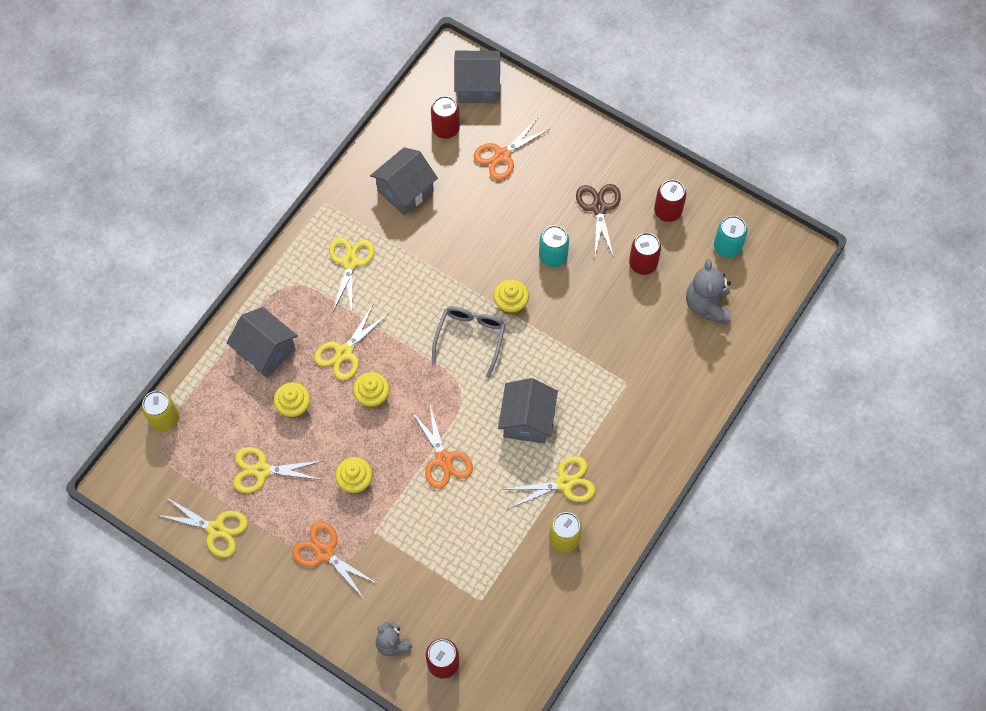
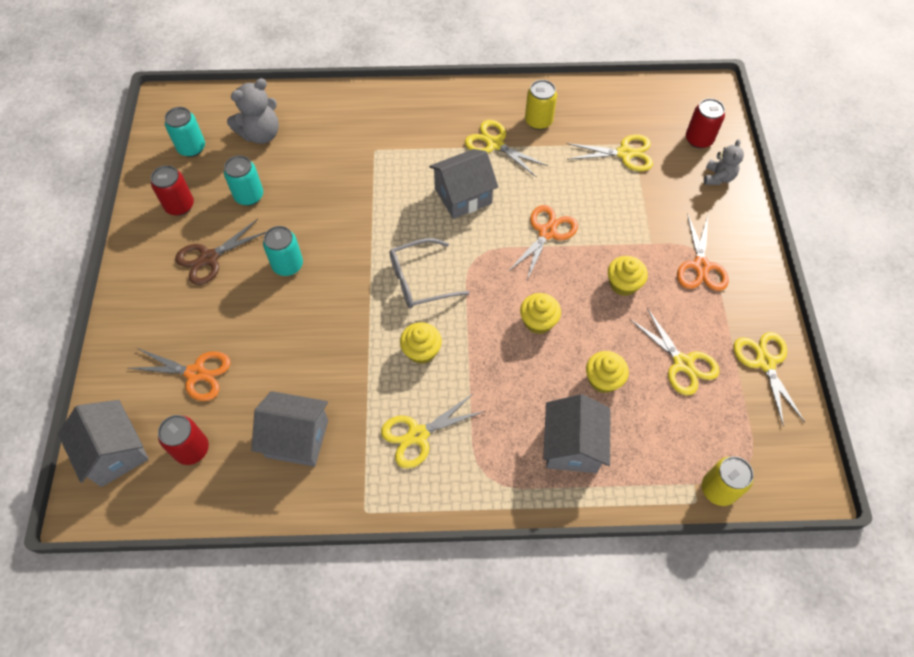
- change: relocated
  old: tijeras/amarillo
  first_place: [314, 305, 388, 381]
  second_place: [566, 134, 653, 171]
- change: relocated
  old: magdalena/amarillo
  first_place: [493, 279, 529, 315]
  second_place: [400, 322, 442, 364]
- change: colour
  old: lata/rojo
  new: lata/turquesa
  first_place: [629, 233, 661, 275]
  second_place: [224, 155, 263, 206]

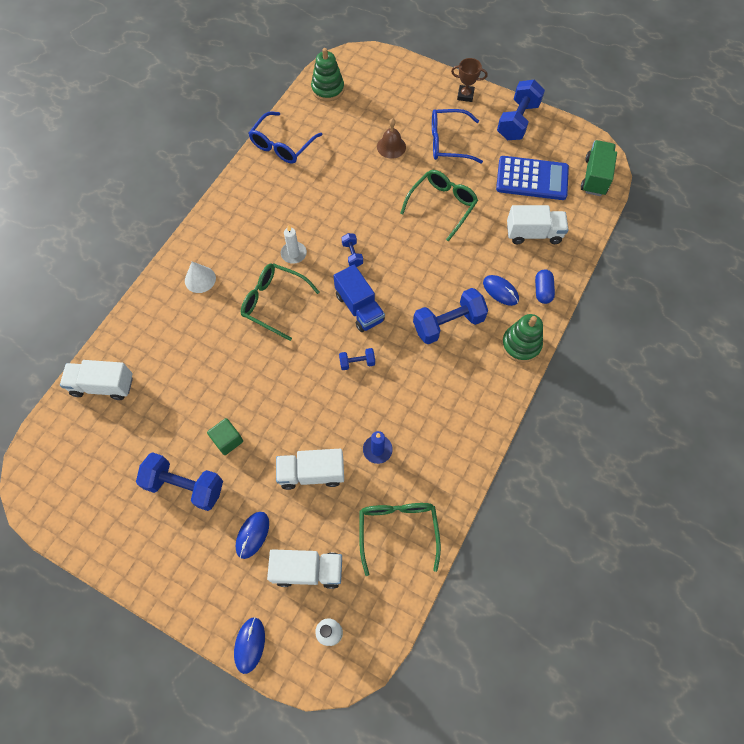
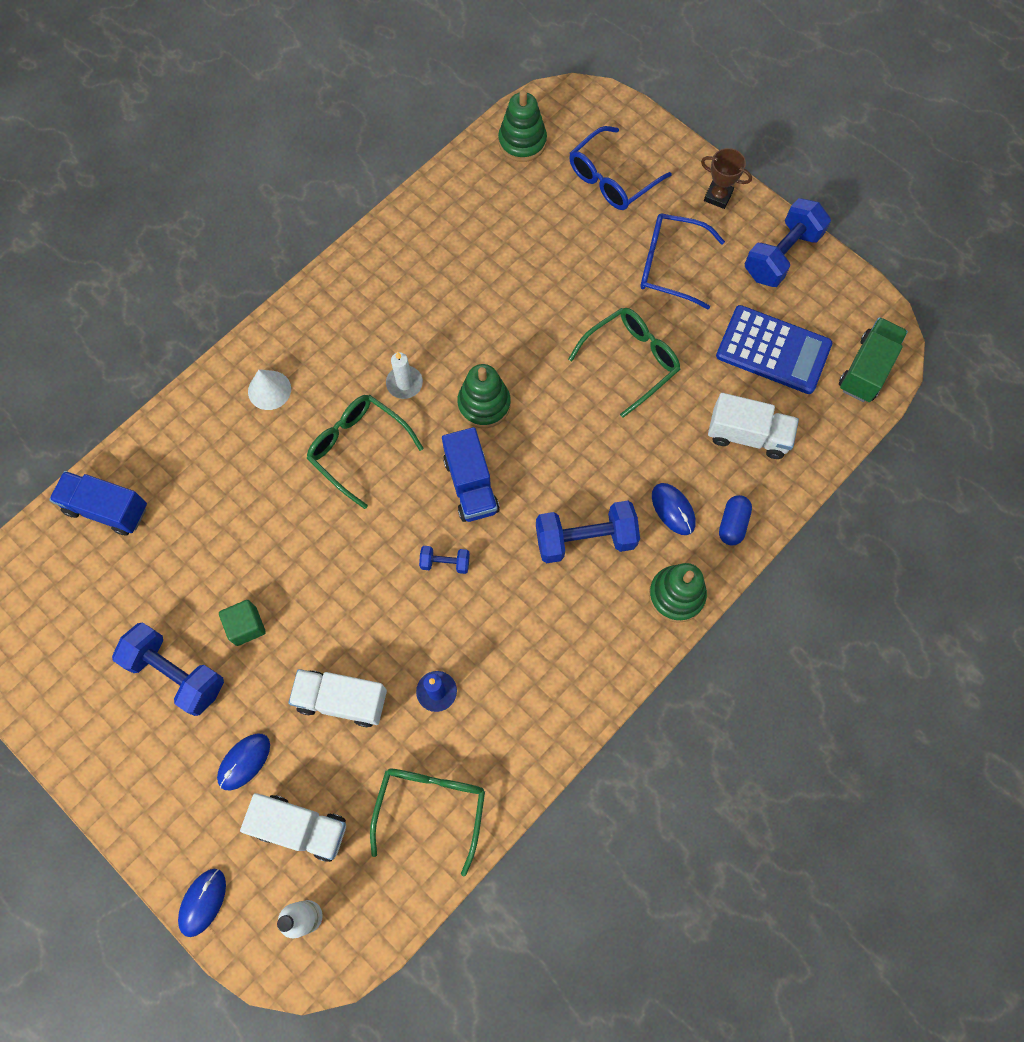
- change: missing
  old: campana/marrón
  first_place: [377, 118, 406, 159]
- change: relocated
  old: gafas/azul
  first_place: [248, 112, 323, 164]
  second_place: [569, 126, 672, 210]
- change: exchanged
  old: mancuerna/azul
  new: juguete apilable/verde
  first_place: [342, 233, 363, 267]
  second_place: [457, 364, 511, 428]
- change: colour
  old: camión/blanco
  new: camión/azul
  first_place: [60, 360, 133, 400]
  second_place: [49, 471, 147, 536]

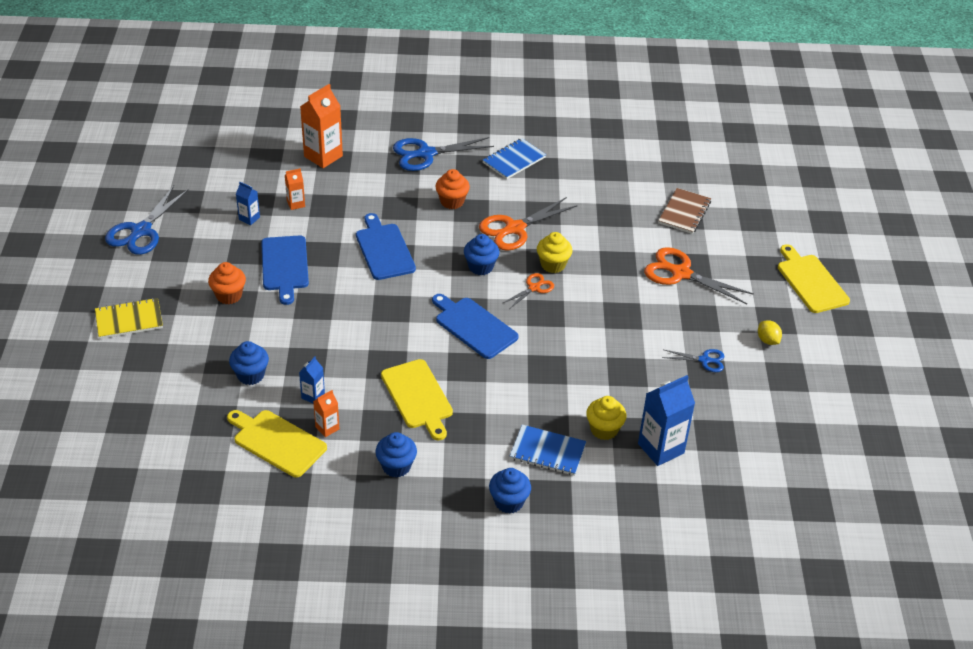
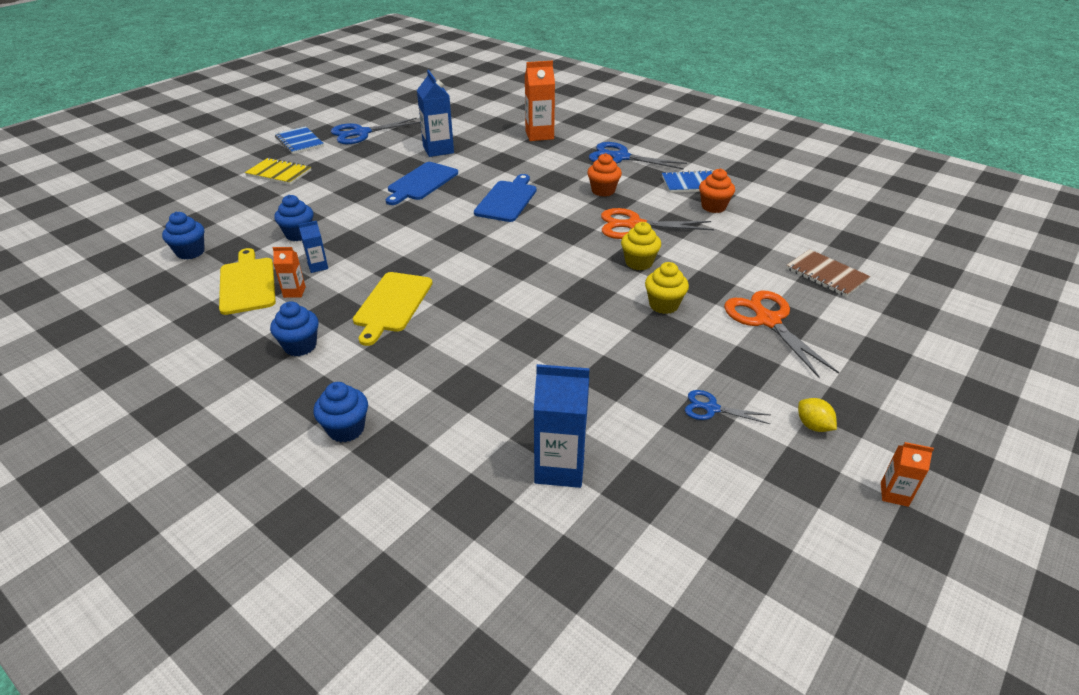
- change: missing
  old: tabla de cortar/azul
  first_place: [432, 294, 519, 359]
- change: missing
  old: tijeras/naranja
  first_place: [503, 273, 554, 309]
- change: missing
  old: tabla de cortar/amarillo
  first_place: [778, 244, 850, 313]
- change: relocated
  old: magdalena/naranja
  first_place: [208, 262, 246, 304]
  second_place: [699, 168, 735, 213]
- change: relocated
  old: cartón de leche/naranja
  first_place: [285, 168, 305, 210]
  second_place: [881, 442, 934, 507]
- change: relocated
  old: magdalena/azul
  first_place: [464, 234, 500, 276]
  second_place: [162, 212, 205, 260]
- change: relocated
  old: cuaderno/azul
  first_place: [510, 425, 586, 476]
  second_place: [275, 126, 324, 154]
- change: relocated
  old: magdalena/amarillo
  first_place: [586, 396, 627, 440]
  second_place: [645, 262, 689, 314]
- change: spun
  old: cuaderno/marrón
  first_place: [658, 188, 711, 234]
  second_place: [786, 250, 870, 297]
  degrees: 75
- change: spun
  old: tijeras/azul
  first_place: [662, 349, 724, 372]
  second_place: [685, 390, 770, 424]
  degrees: 150
- change: spun
  old: limón/amarillo
  first_place: [758, 320, 782, 345]
  second_place: [798, 398, 837, 432]
  degrees: -45
- change: size
  old: cartón de leche/azul
  first_place: [236, 182, 260, 225]
  second_place: [417, 70, 454, 157]
  factor: 1.93

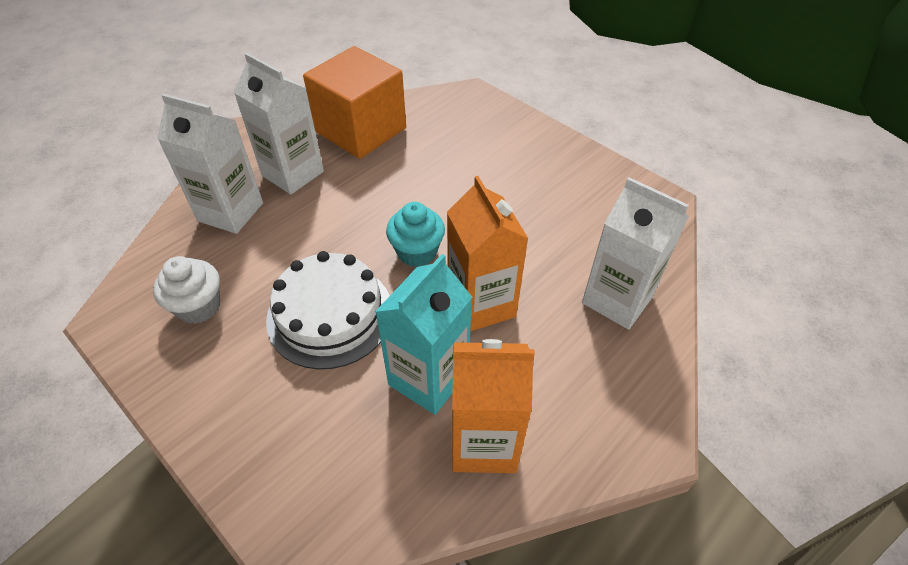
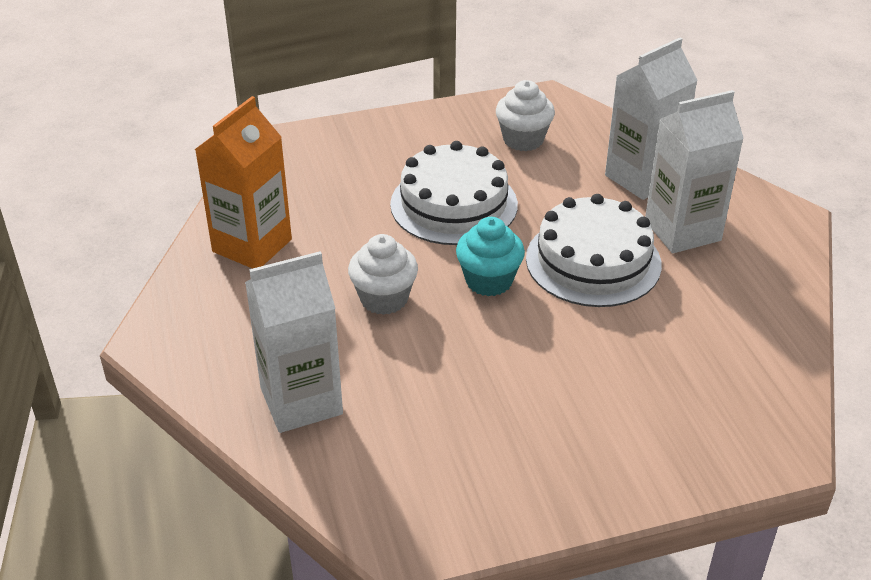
- change: missing
  old: cubo/naranja
  first_place: [303, 46, 406, 159]
- change: missing
  old: cartón de leche/turquesa
  first_place: [375, 254, 472, 415]
- change: appeared
  new: tarta/blanco
  second_place: [526, 194, 662, 307]
- change: exchanged
  old: cartón de leche/naranja
  new: magdalena/blanco
  first_place: [447, 176, 529, 332]
  second_place: [348, 234, 418, 315]

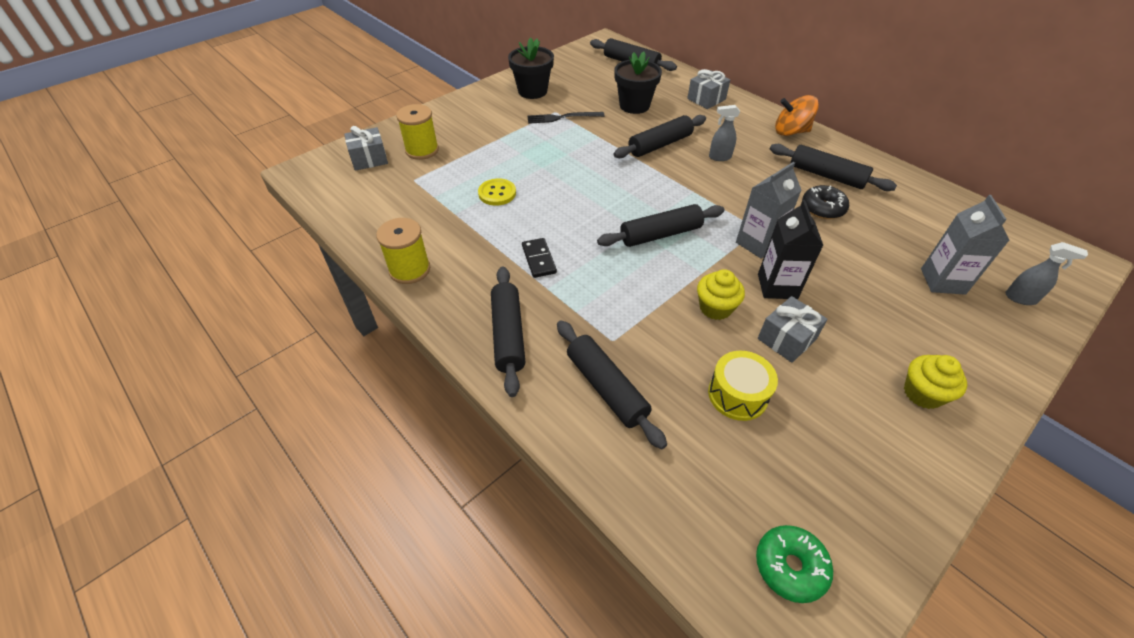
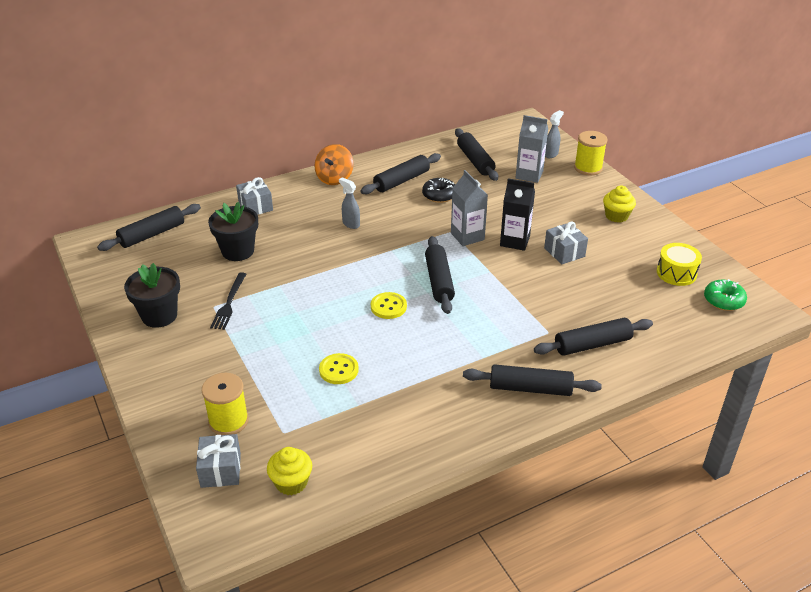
- change: missing
  old: ficha de dominó/negro
  first_place: [522, 238, 557, 278]
- change: appeared
  new: botón/amarillo
  second_place: [371, 292, 407, 319]
- change: relocated
  old: carrete/amarillo
  first_place: [376, 218, 430, 284]
  second_place: [574, 131, 608, 175]
- change: relocated
  old: rodillo/negro
  first_place: [613, 115, 706, 158]
  second_place: [455, 128, 498, 181]
- change: relocated
  old: magdalena/amarillo
  first_place: [697, 269, 745, 320]
  second_place: [267, 447, 312, 495]
- change: relocated
  old: tambor/amarillo
  first_place: [708, 351, 778, 421]
  second_place: [657, 243, 702, 286]
- change: spun
  old: pulverizador/gris
  first_place: [709, 105, 740, 161]
  second_place: [339, 177, 360, 229]
  degrees: 120

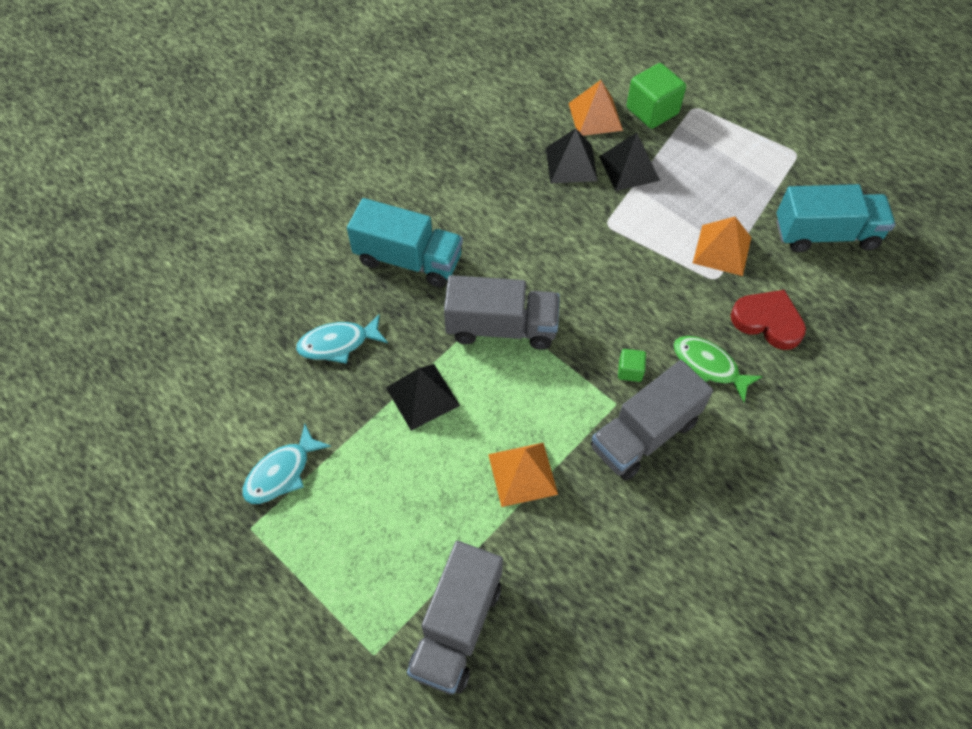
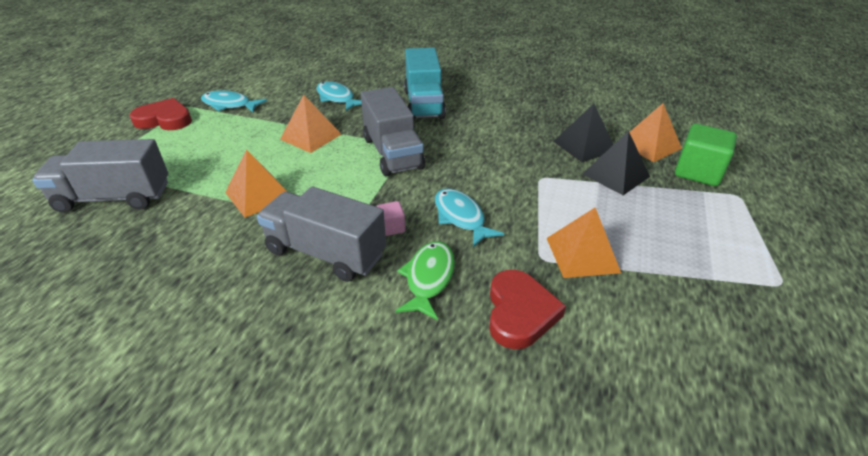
- change: missing
  old: camión/turquesa
  first_place: [777, 184, 896, 253]
- change: appeared
  new: corazón/rojo
  second_place: [130, 98, 192, 130]
- change: appeared
  new: pez/turquesa
  second_place: [435, 188, 504, 247]
- change: colour
  old: pirámide/negro
  new: pirámide/naranja
  first_place: [386, 364, 460, 431]
  second_place: [280, 95, 342, 153]
- change: colour
  old: cubo/verde
  new: cubo/rosa
  first_place: [618, 349, 646, 382]
  second_place: [376, 201, 405, 236]

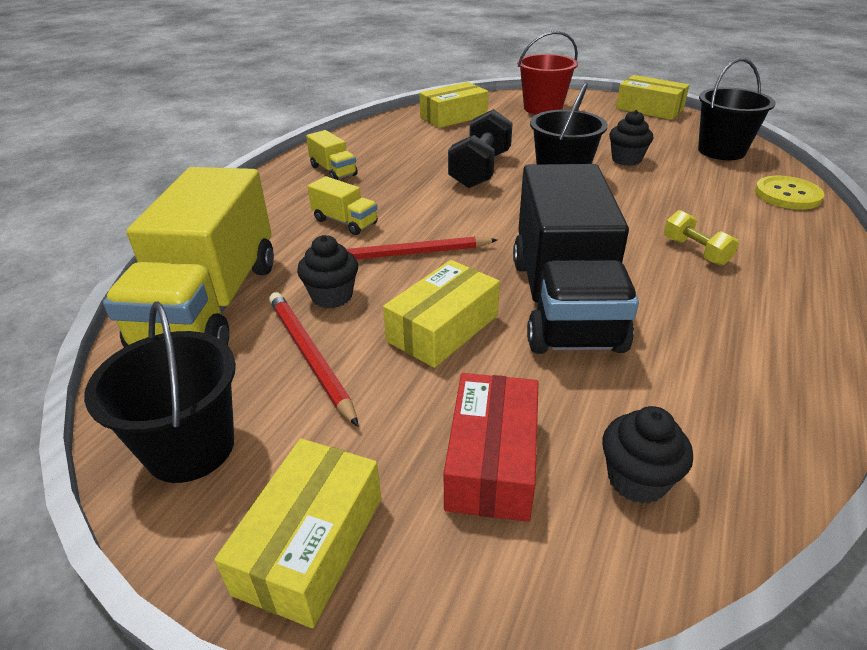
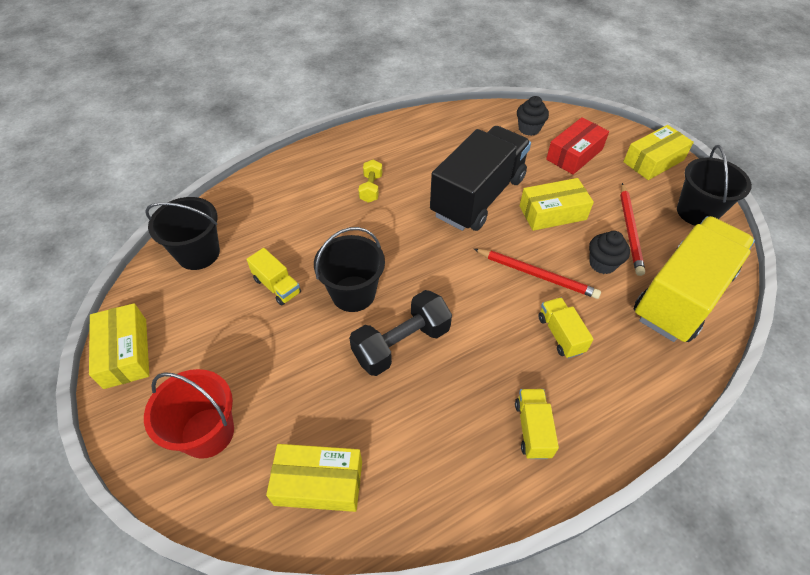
- change: missing
  old: botón/amarillo
  first_place: [755, 176, 824, 210]
- change: exchanged
  old: magdalena/negro
  new: camión/amarillo
  first_place: [609, 110, 653, 166]
  second_place: [247, 248, 301, 306]

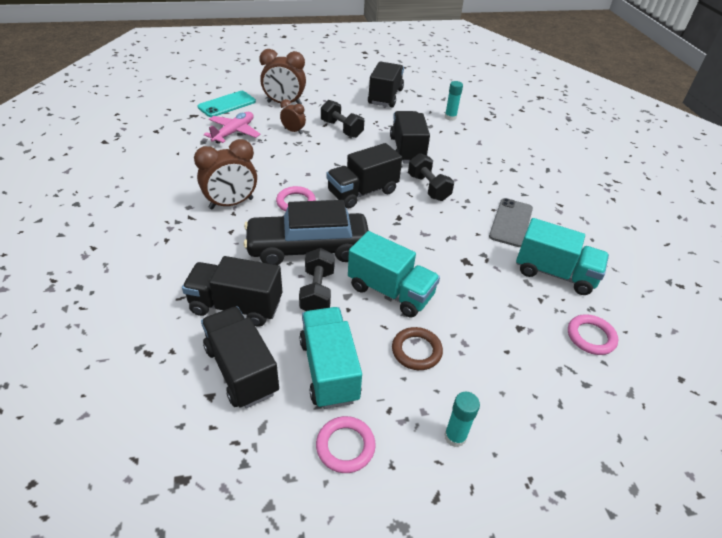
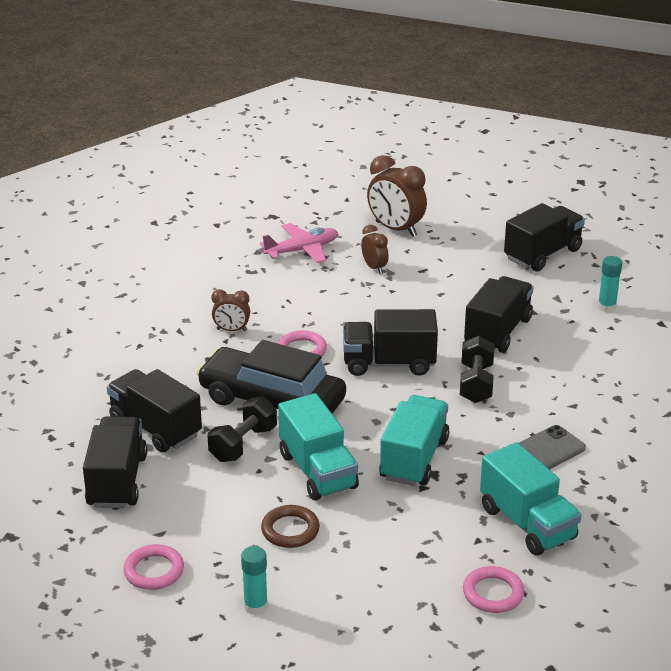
- change: missing
  old: móvil/turquesa
  first_place: [198, 91, 256, 117]
- change: missing
  old: mancuerna/negro
  first_place: [321, 100, 364, 138]
- change: relocated
  old: camión/turquesa
  first_place: [299, 307, 362, 409]
  second_place: [379, 395, 449, 486]
- change: size
  old: despertador/marrón
  first_place: [194, 139, 257, 209]
  second_place: [212, 289, 250, 331]
  factor: 0.55

